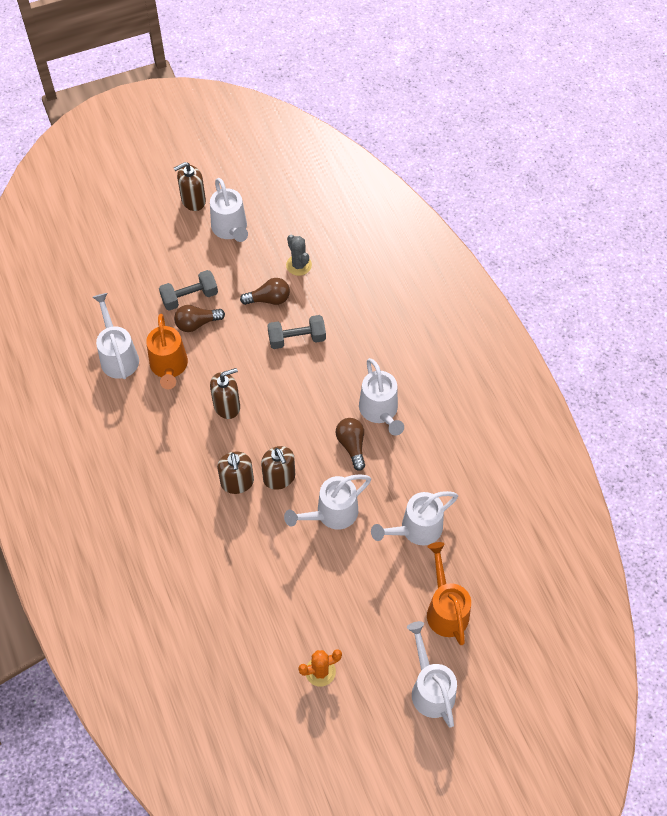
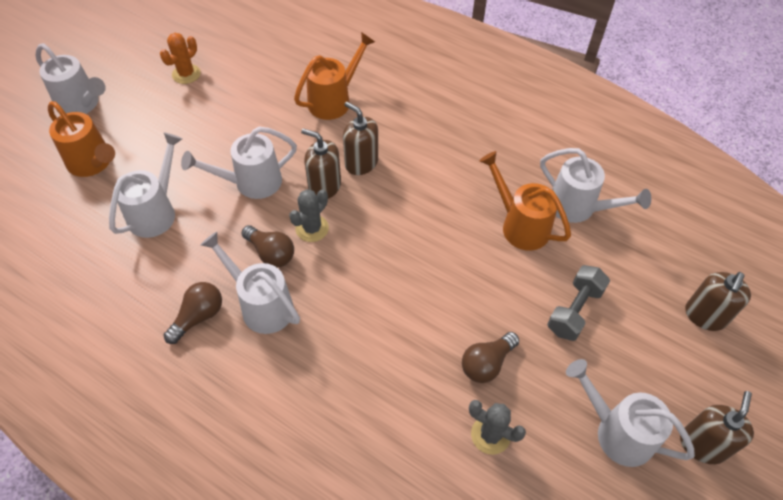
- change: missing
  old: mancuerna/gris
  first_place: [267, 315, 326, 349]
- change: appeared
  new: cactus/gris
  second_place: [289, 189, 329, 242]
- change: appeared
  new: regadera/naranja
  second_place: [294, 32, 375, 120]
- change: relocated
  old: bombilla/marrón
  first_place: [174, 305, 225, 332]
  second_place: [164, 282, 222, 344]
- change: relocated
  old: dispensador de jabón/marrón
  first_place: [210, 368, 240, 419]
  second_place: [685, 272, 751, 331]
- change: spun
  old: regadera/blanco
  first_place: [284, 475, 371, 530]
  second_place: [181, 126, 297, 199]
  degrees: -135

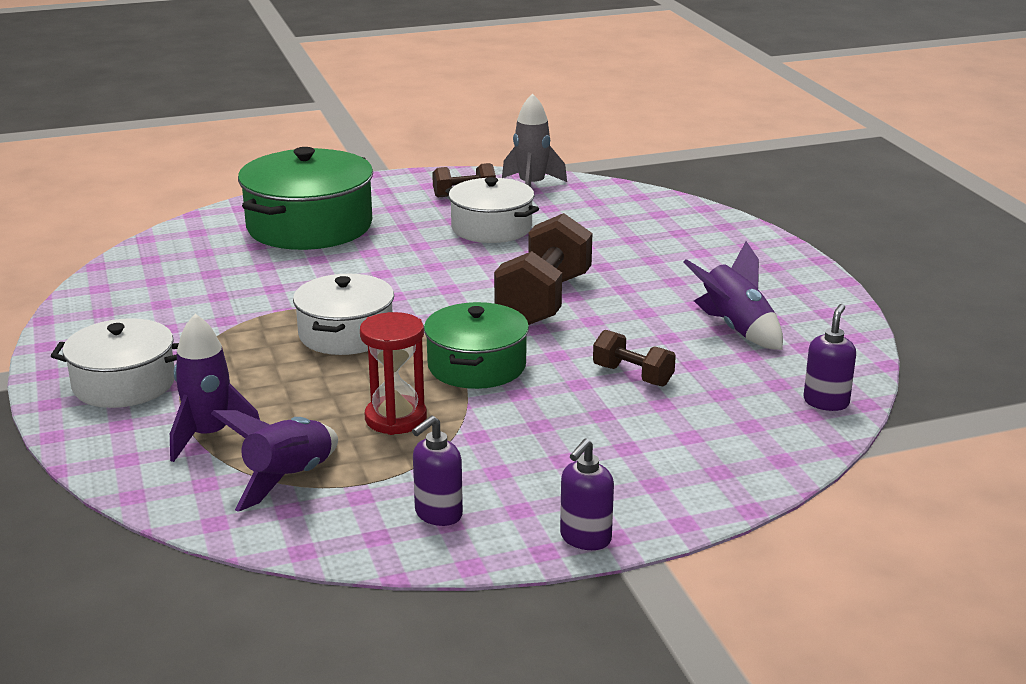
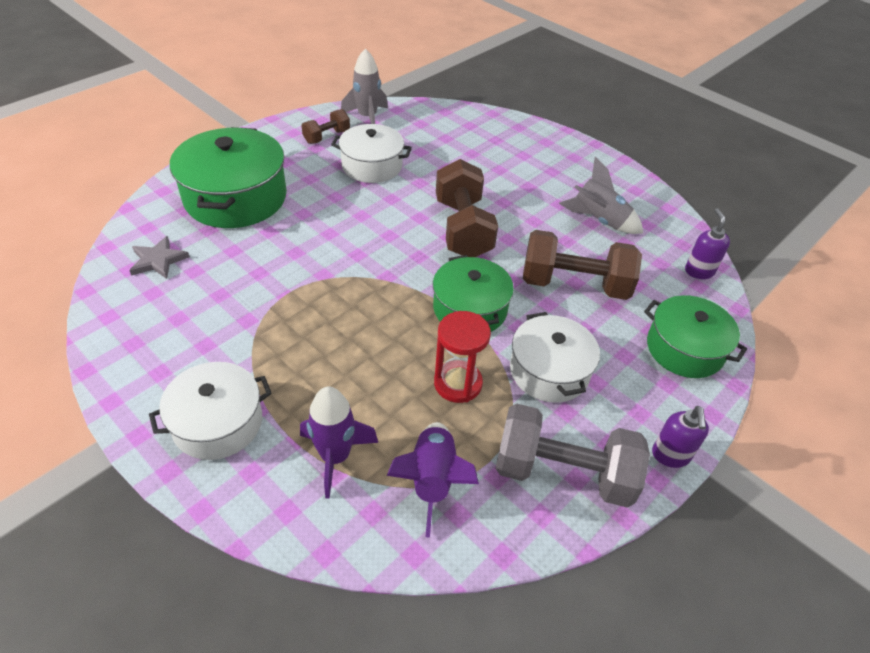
- change: appeared
  new: estrella/gris
  second_place: [129, 236, 190, 279]
- change: appeared
  new: olla/verde
  second_place: [644, 295, 747, 378]
- change: relocated
  old: olla/blanco
  first_place: [293, 274, 394, 355]
  second_place: [510, 312, 600, 403]
- change: exchanged
  old: dispensador de jabón/morado
  new: mancuerna/gris
  first_place: [412, 416, 463, 526]
  second_place: [495, 403, 650, 508]
- change: colour
  old: cohete/morado
  new: cohete/gris
  first_place: [684, 241, 783, 350]
  second_place: [559, 157, 643, 234]
- change: size
  old: mancuerna/marrón
  first_place: [593, 330, 676, 387]
  second_place: [523, 230, 642, 300]
  factor: 1.91

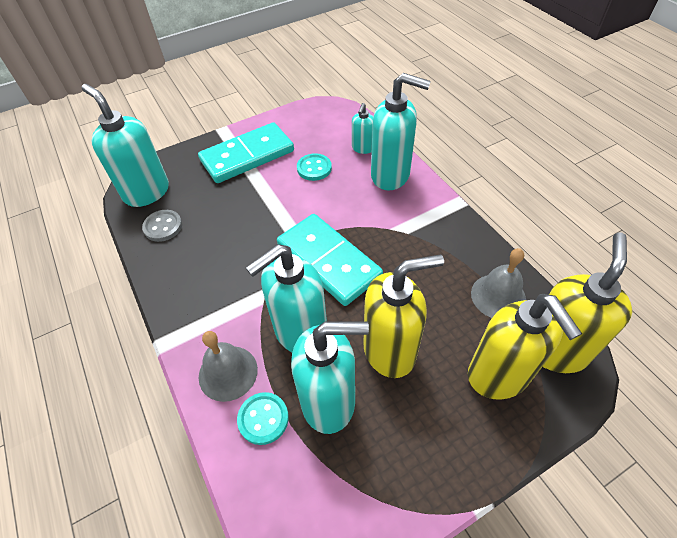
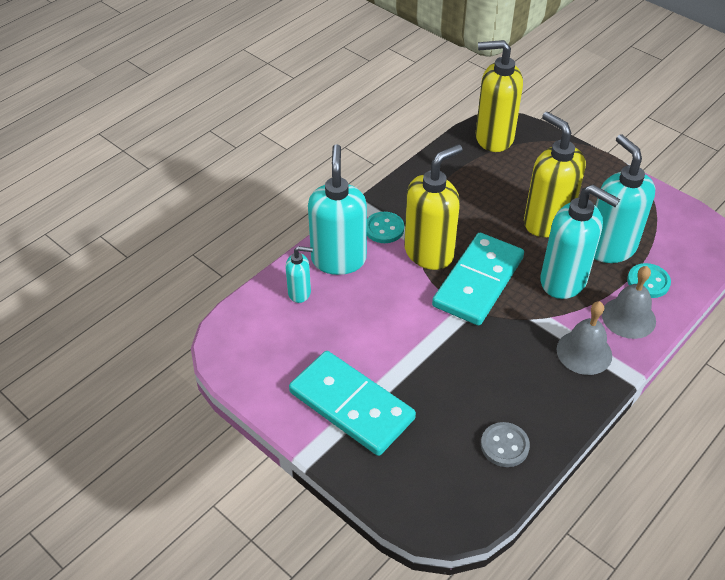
- change: missing
  old: dispensador de jabón/turquesa
  first_place: [82, 84, 169, 207]
- change: relocated
  old: botón/turquesa
  first_place: [297, 153, 332, 181]
  second_place: [367, 212, 404, 243]
- change: relocated
  old: dispensador de jabón/amarillo
  first_place: [468, 294, 582, 400]
  second_place: [404, 144, 463, 270]
- change: relocated
  old: campana/gris
  first_place: [471, 248, 526, 318]
  second_place: [556, 301, 612, 375]

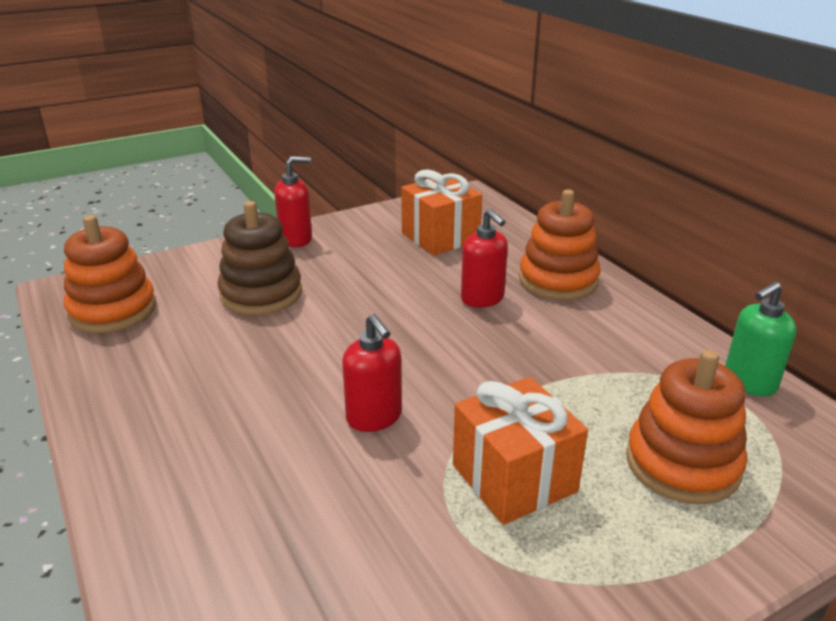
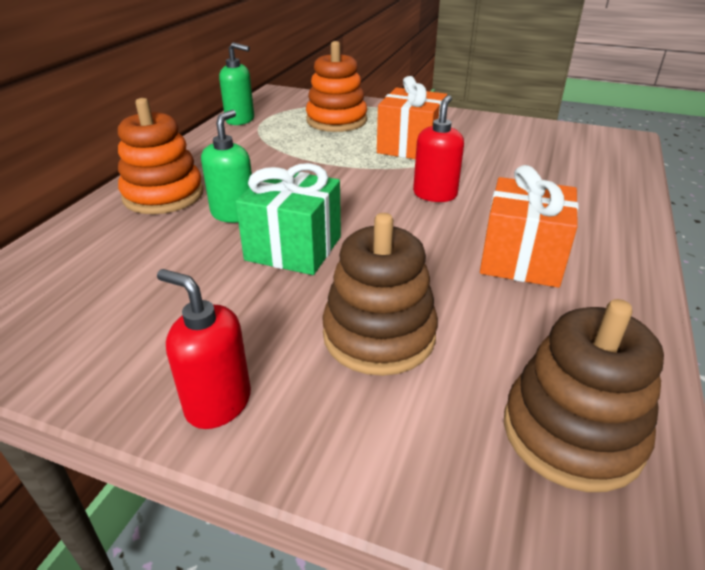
- change: appeared
  new: regalo/verde
  second_place: [236, 163, 341, 275]
- change: relocated
  old: regalo/naranja
  first_place: [401, 169, 482, 255]
  second_place: [480, 165, 579, 288]
- change: colour
  old: juguete apilable/naranja
  new: juguete apilable/marrón
  first_place: [64, 215, 156, 333]
  second_place: [504, 299, 664, 492]
- change: colour
  old: dispensador de jabón/rojo
  new: dispensador de jabón/verde
  first_place: [461, 209, 508, 308]
  second_place: [201, 110, 252, 223]

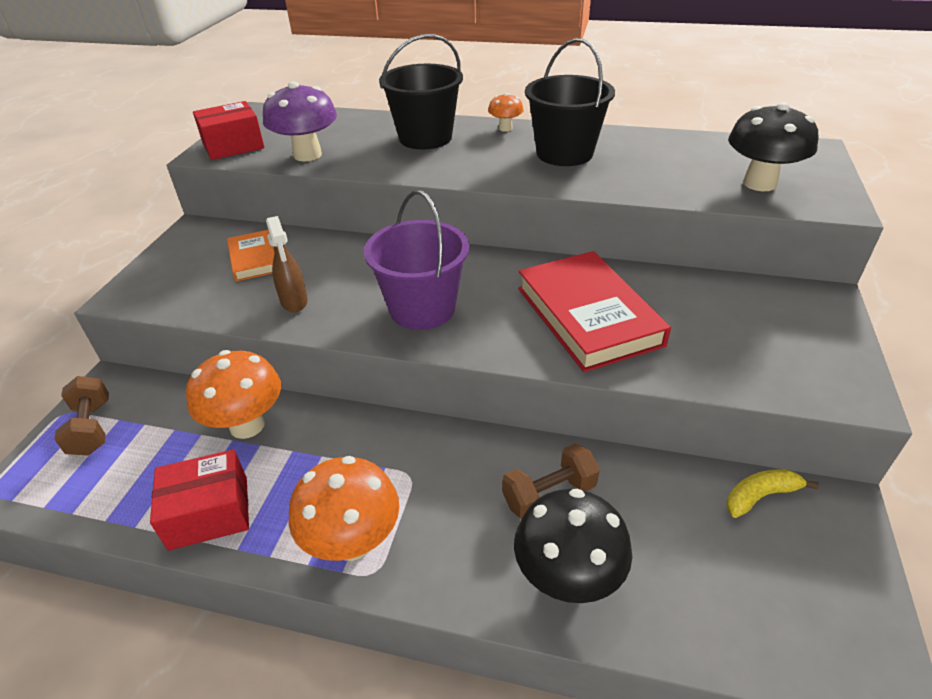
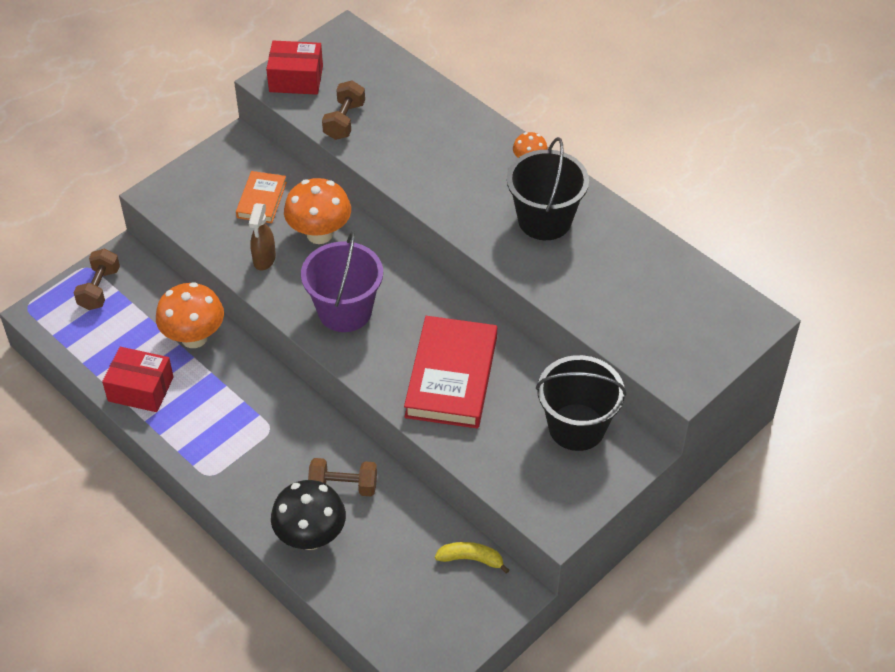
- change: missing
  old: seta/negro
  first_place: [728, 102, 818, 191]
- change: relocated
  old: seta/naranja
  first_place: [289, 456, 399, 561]
  second_place: [284, 178, 351, 244]
- change: relocated
  old: balde/negro
  first_place: [379, 34, 463, 149]
  second_place: [536, 355, 626, 451]
- change: exchanged
  old: seta/morado
  new: mancuerna/marrón
  first_place: [263, 82, 337, 161]
  second_place: [322, 80, 365, 140]

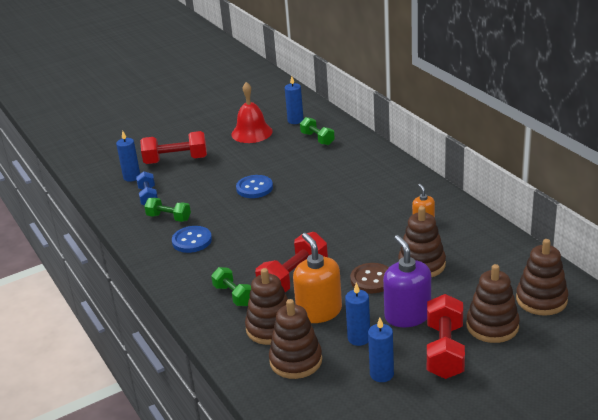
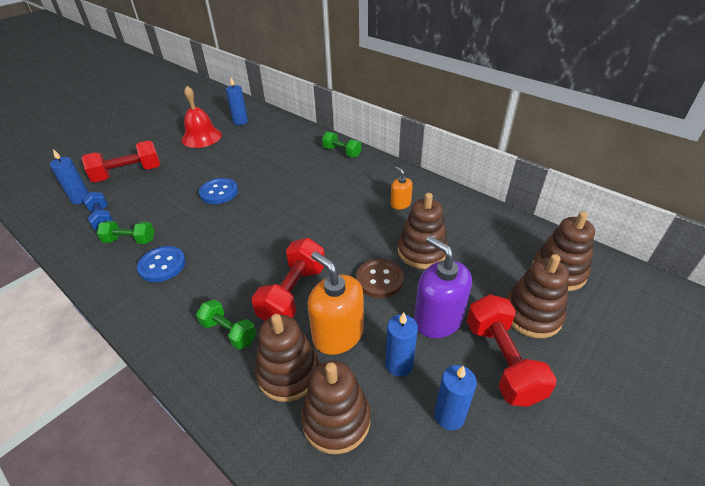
- change: relocated
  old: mancuerna/verde
  first_place: [300, 117, 335, 145]
  second_place: [322, 132, 361, 158]

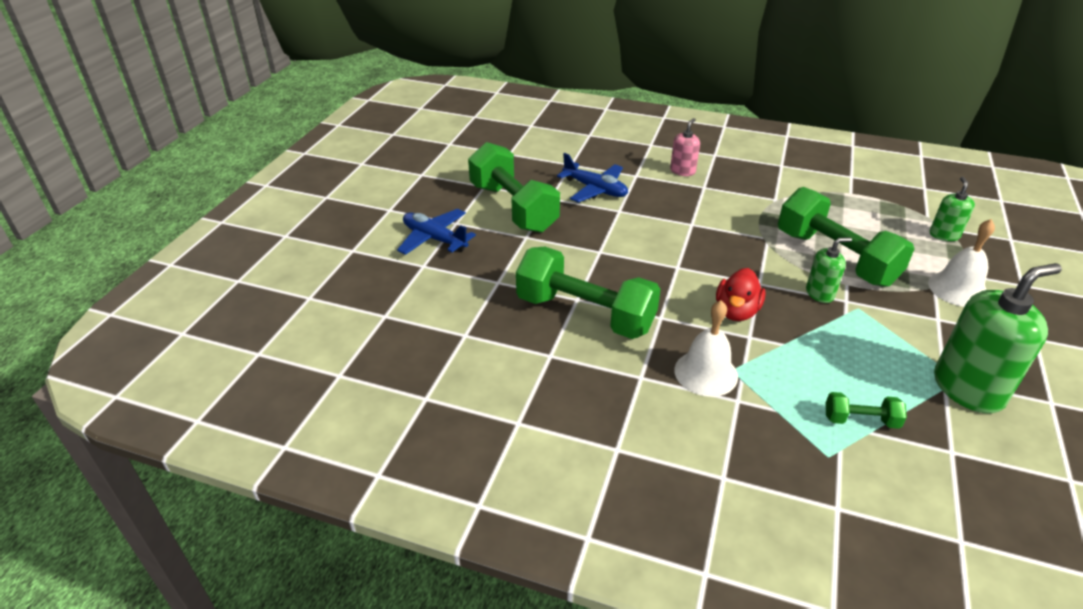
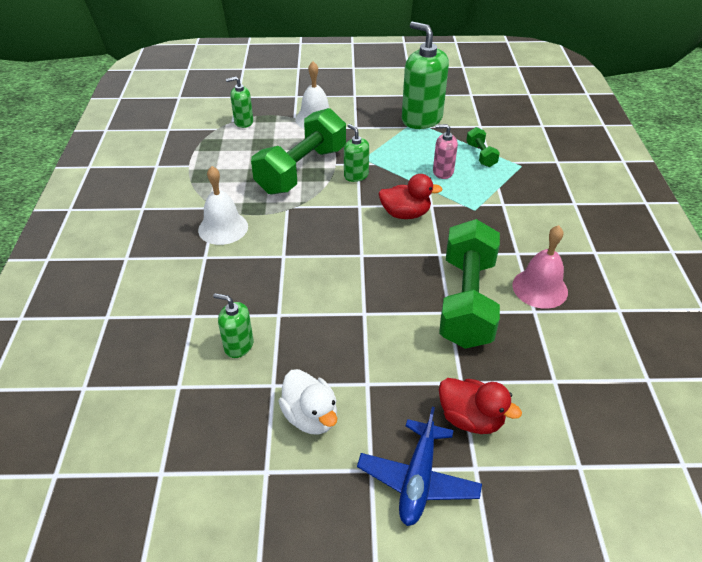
- change: appeared
  new: pato/rojo
  second_place: [439, 378, 522, 434]
- change: appeared
  new: campana/rosa
  second_place: [512, 225, 568, 309]
- change: relocated
  old: dispensador de jabón/rosa
  first_place: [670, 118, 700, 176]
  second_place: [433, 124, 458, 179]
- change: relocated
  old: campana/blanco
  first_place: [674, 300, 738, 397]
  second_place: [198, 166, 248, 245]
- change: exchanged
  old: mancuerna/verde
  new: pato/blanco
  first_place: [468, 142, 560, 233]
  second_place: [278, 369, 337, 434]
- change: exchanged
  old: avión/azul
  new: dispensador de jabón/verde
  first_place: [557, 153, 628, 203]
  second_place: [213, 293, 253, 358]

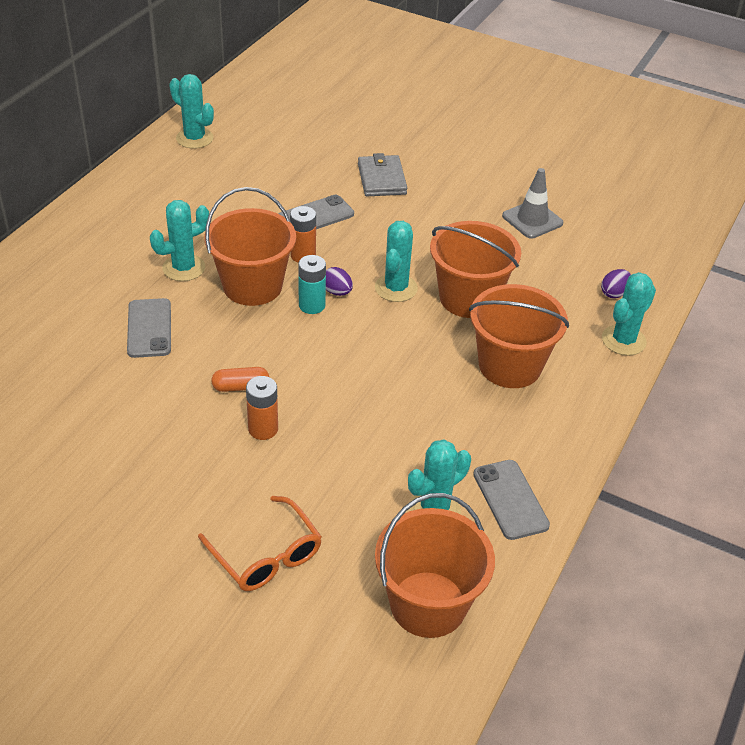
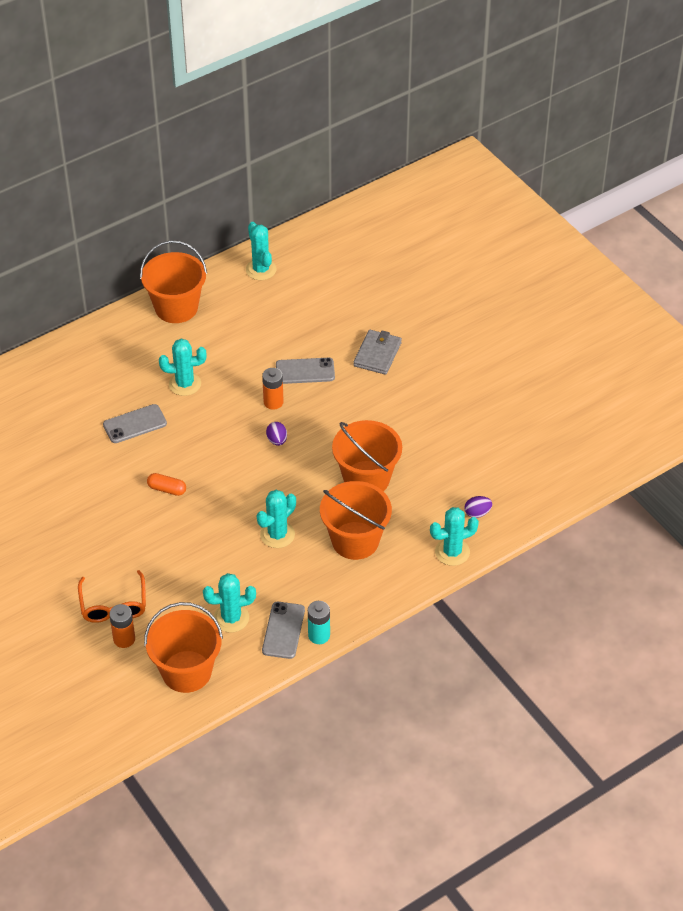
- change: missing
  old: cono de tráfico/gris
  first_place: [502, 168, 563, 239]
- change: relocated
  old: balde/naranja
  first_place: [205, 187, 296, 306]
  second_place: [140, 240, 207, 323]
- change: relocated
  old: pila/naranja
  first_place: [246, 376, 278, 440]
  second_place: [109, 604, 135, 648]
- change: relocated
  old: pila/turquesa
  first_place: [298, 255, 326, 314]
  second_place: [308, 601, 330, 644]
- change: relocated
  old: cactus/turquesa
  first_place: [375, 221, 418, 302]
  second_place: [257, 490, 296, 548]
- change: spun
  old: móvil/gris
  first_place: [127, 298, 171, 358]
  second_place: [103, 404, 167, 443]
  degrees: 45

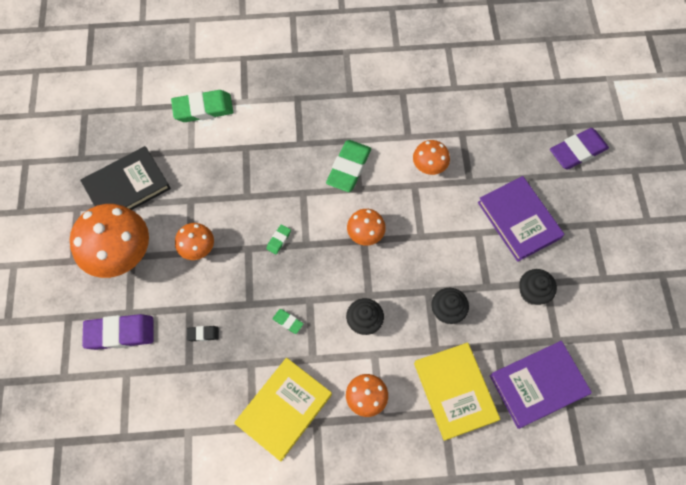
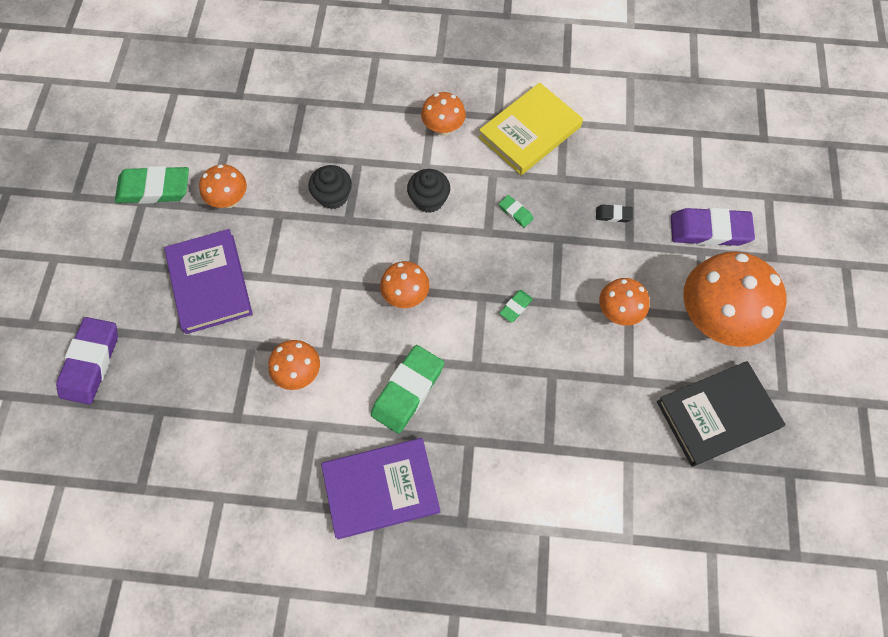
- change: missing
  old: libro/amarillo
  first_place: [414, 343, 500, 441]
- change: relocated
  old: goma de borrar/verde
  first_place: [171, 90, 233, 122]
  second_place: [115, 166, 189, 204]
- change: relocated
  old: libro/morado
  first_place: [490, 341, 592, 429]
  second_place: [321, 438, 440, 539]
- change: exchanged
  old: magdalena/negro
  new: seta/naranja
  first_place: [519, 269, 557, 305]
  second_place: [199, 164, 247, 208]
- change: spun
  old: goma de borrar/morado
  first_place: [550, 128, 609, 170]
  second_place: [56, 317, 118, 404]
  degrees: -60

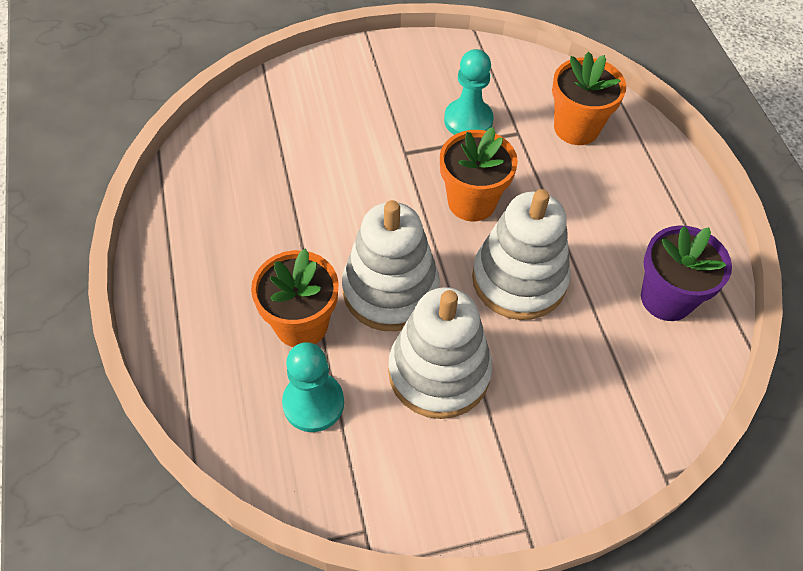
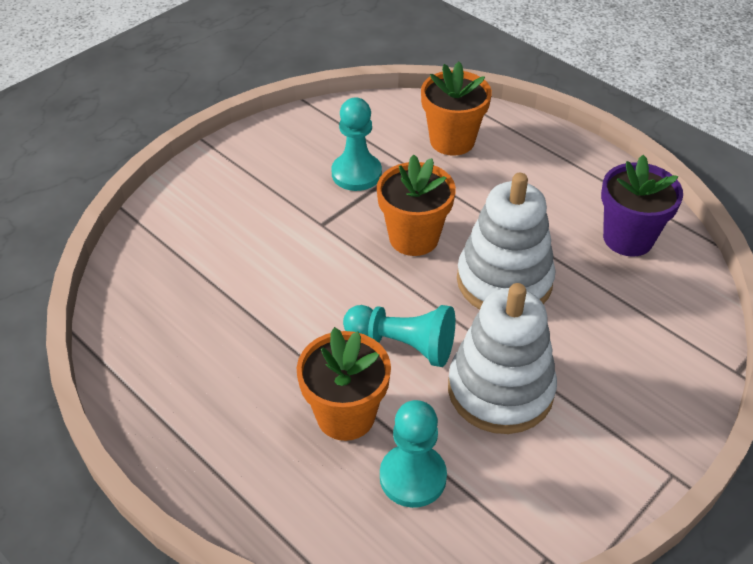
- change: exchanged
  old: juguete apilable/blanco
  new: peón/turquesa
  first_place: [342, 200, 440, 331]
  second_place: [343, 305, 455, 367]

